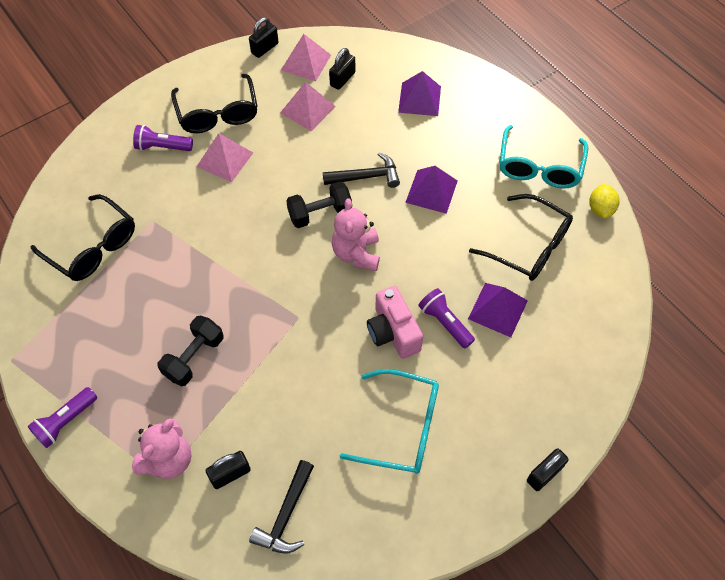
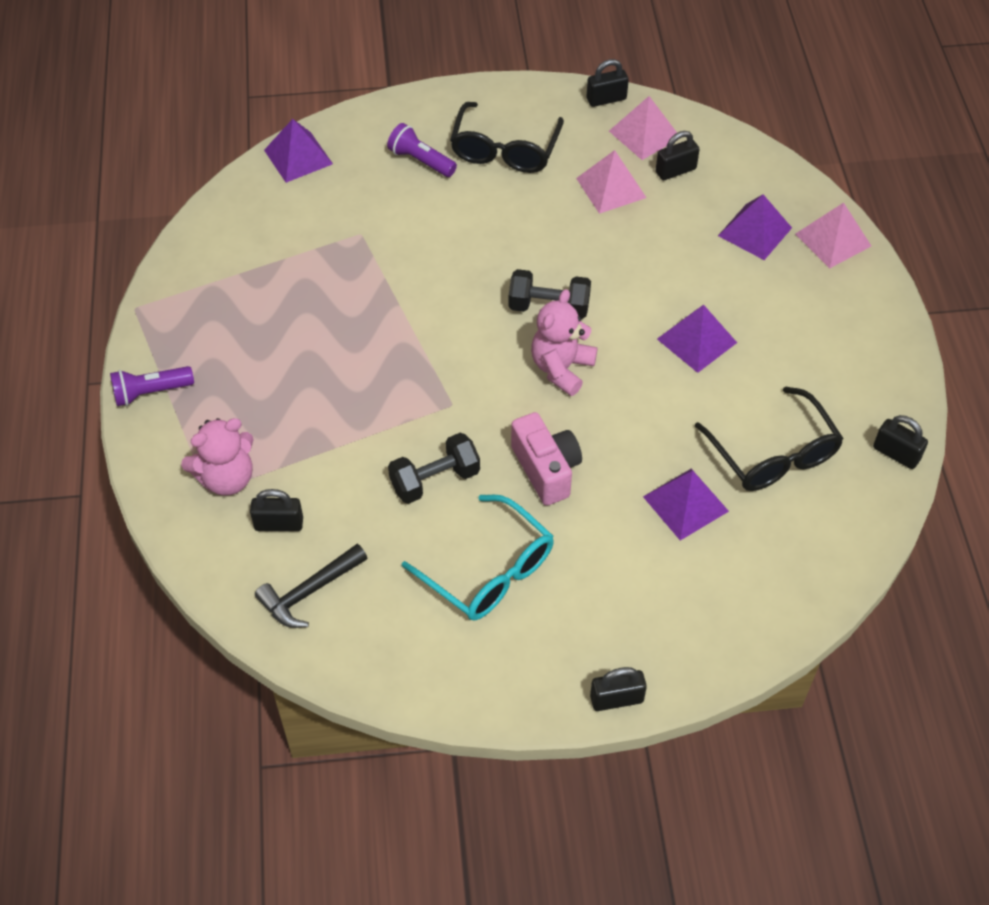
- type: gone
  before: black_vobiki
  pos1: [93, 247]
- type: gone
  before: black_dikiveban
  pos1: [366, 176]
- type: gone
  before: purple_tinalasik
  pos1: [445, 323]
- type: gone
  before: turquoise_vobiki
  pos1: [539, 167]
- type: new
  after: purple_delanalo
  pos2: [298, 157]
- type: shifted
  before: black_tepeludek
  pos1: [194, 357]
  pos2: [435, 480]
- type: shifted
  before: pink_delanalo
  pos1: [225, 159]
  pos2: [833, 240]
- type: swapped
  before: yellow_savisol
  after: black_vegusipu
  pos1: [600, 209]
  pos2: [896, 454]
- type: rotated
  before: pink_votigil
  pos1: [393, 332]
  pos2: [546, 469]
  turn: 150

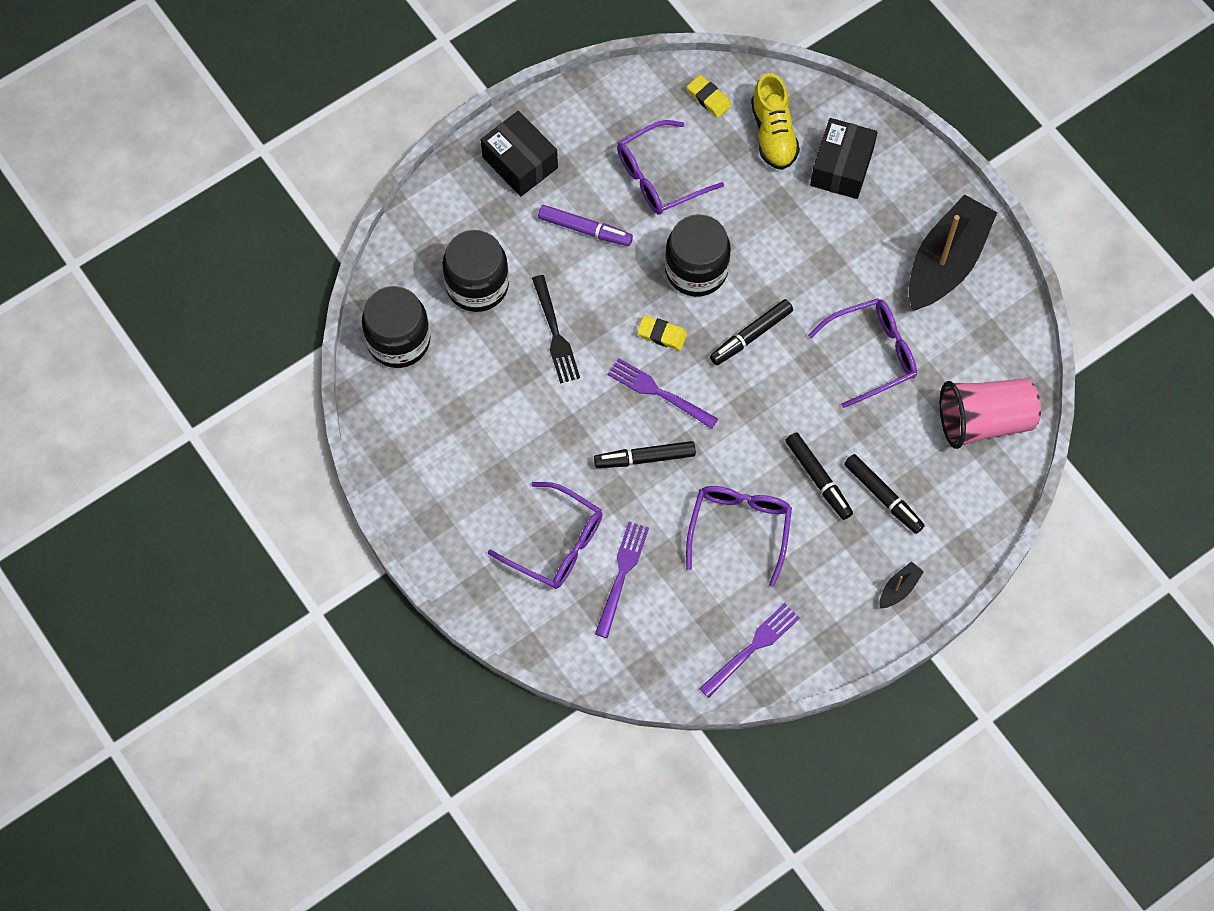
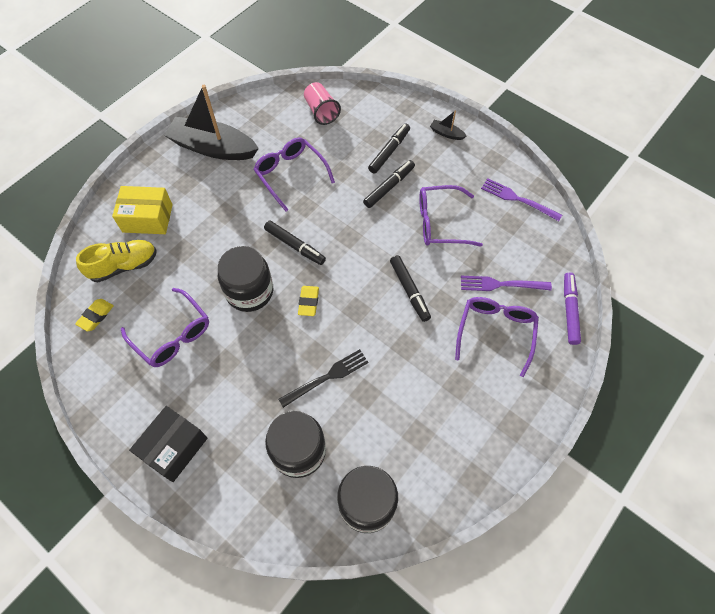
- type: gone
  before: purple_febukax
  pos1: [658, 392]
- type: shifted
  before: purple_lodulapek
  pos1: [585, 229]
  pos2: [569, 310]
- type: repainted
  before: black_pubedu
  after: yellow_pubedu
  pos1: [841, 167]
  pos2: [147, 218]
- type: scaled
  before: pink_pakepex
  pos1: [984, 421]
  pos2: [321, 111]
  scale: 0.66

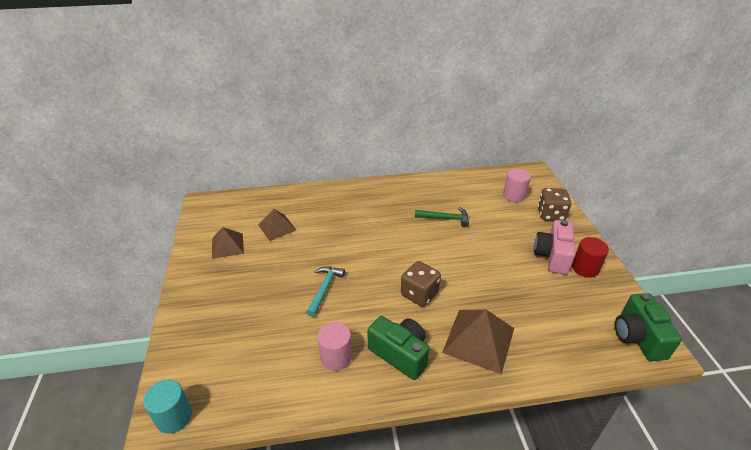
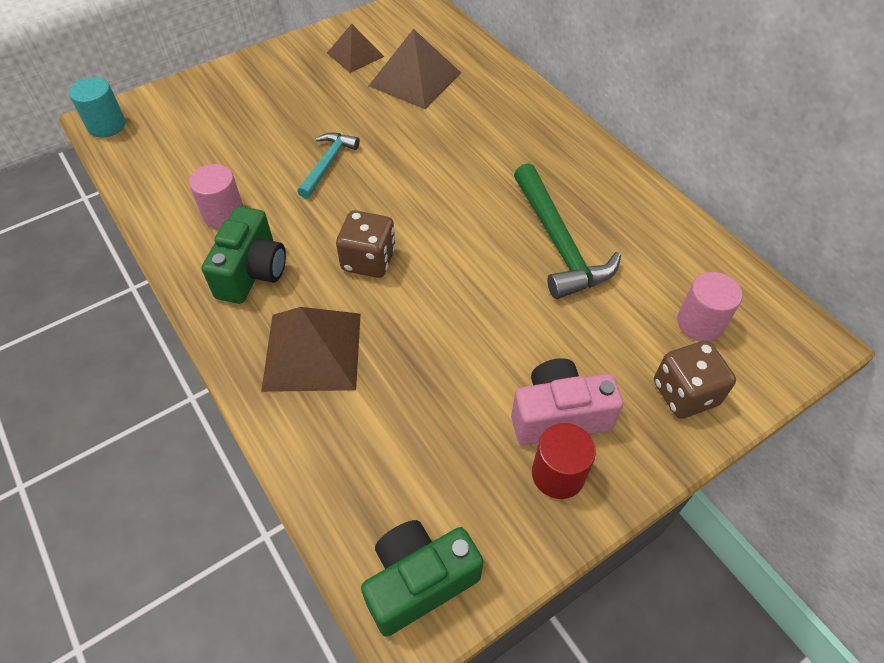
- type: rotated
  before: turquoise_dikiveban
  pos1: [324, 289]
  pos2: [327, 164]
  turn: -60
- type: scaled
  before: brown_delanalo
  pos1: [277, 227]
  pos2: [415, 79]
  scale: 1.58
- type: scaled
  before: green_dikiveban
  pos1: [445, 218]
  pos2: [559, 243]
  scale: 1.68

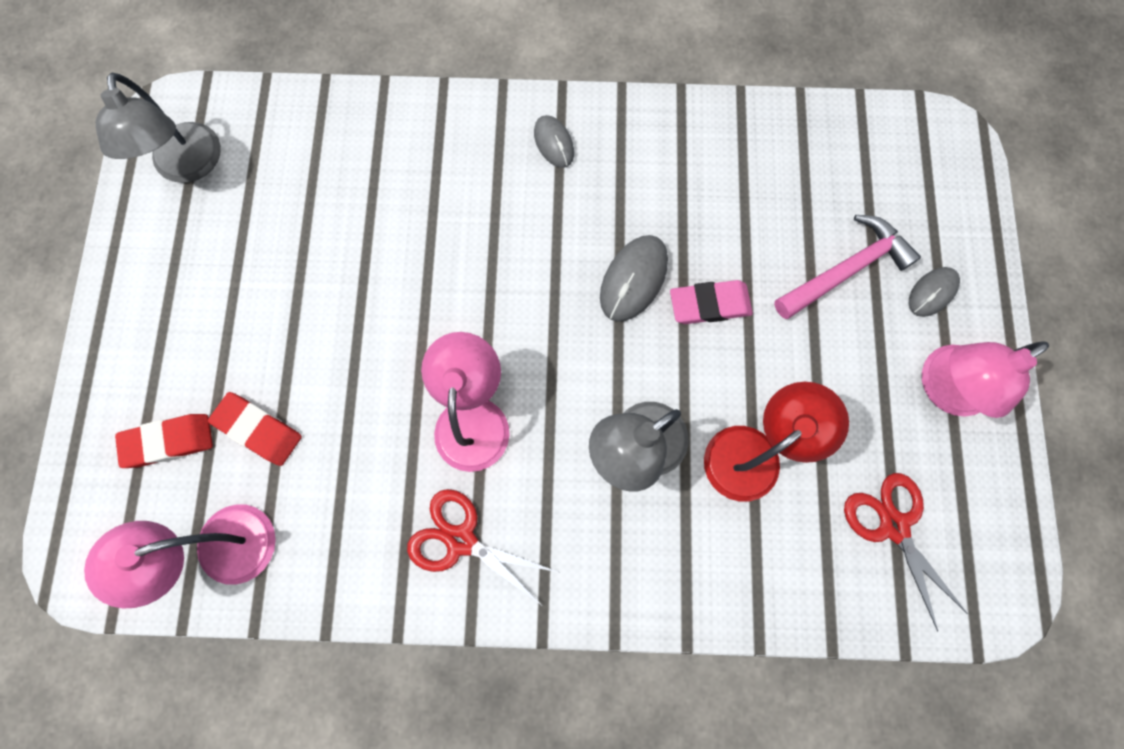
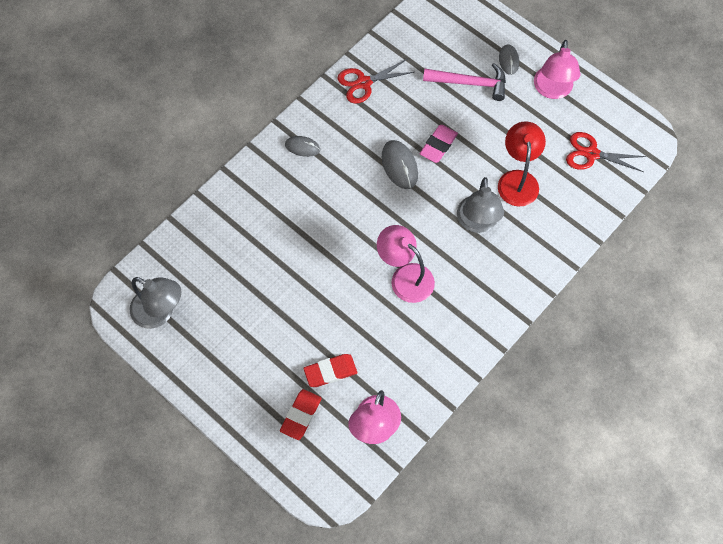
- type: shifted
  before: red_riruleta
  pos1: [461, 540]
  pos2: [364, 83]
- type: rotated
  before: pink_dikiveban
  pos1: [845, 270]
  pos2: [470, 83]
  turn: 90

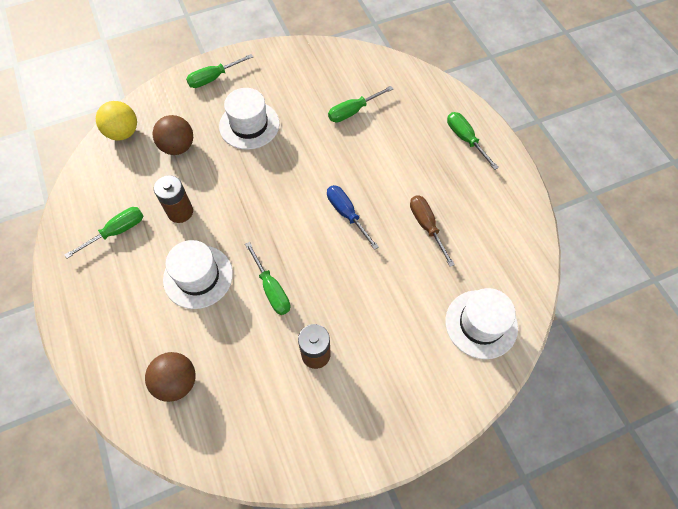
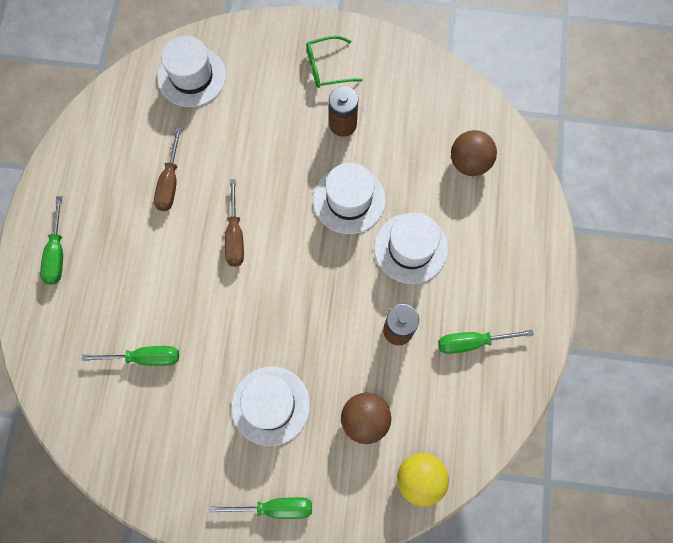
- type: new
  after: green_vobiki
  pos2: [327, 67]
- type: swapped
  before: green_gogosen
  after: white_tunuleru
  pos1: [271, 289]
  pos2: [349, 200]
- type: repainted
  before: blue_gogosen
  after: brown_gogosen
  pos1: [347, 214]
  pos2: [235, 235]

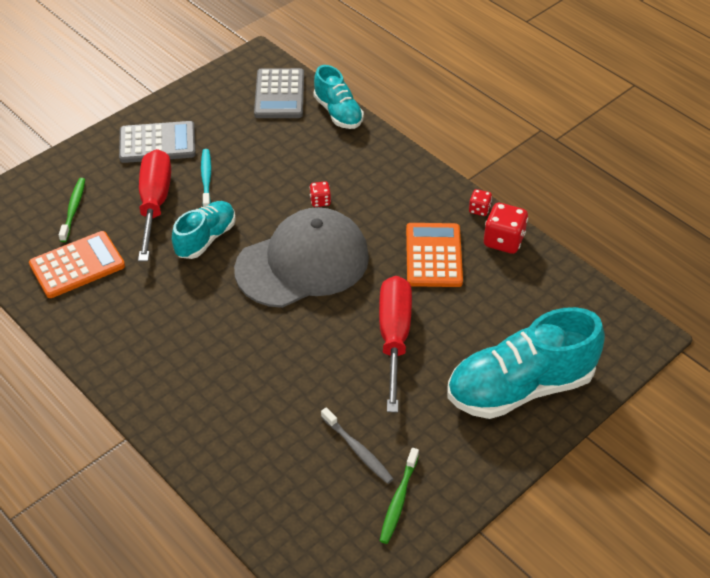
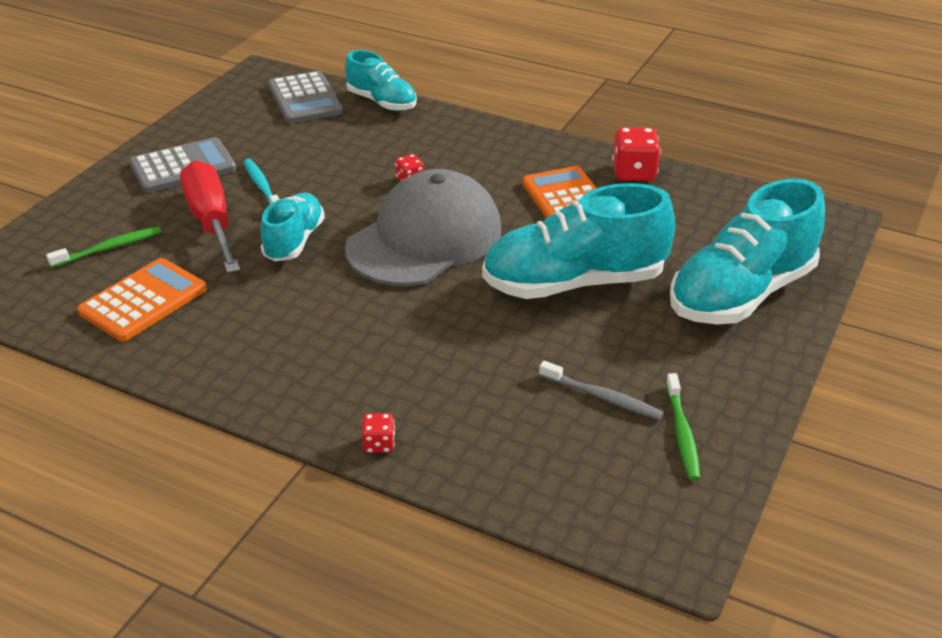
- type: shifted
  before: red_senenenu
  pos1: [479, 209]
  pos2: [379, 444]
- type: swapped
  before: red_gogosen
  after: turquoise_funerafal
  pos1: [394, 338]
  pos2: [574, 283]
- type: rotated
  before: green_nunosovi
  pos1: [73, 209]
  pos2: [109, 248]
  turn: 75

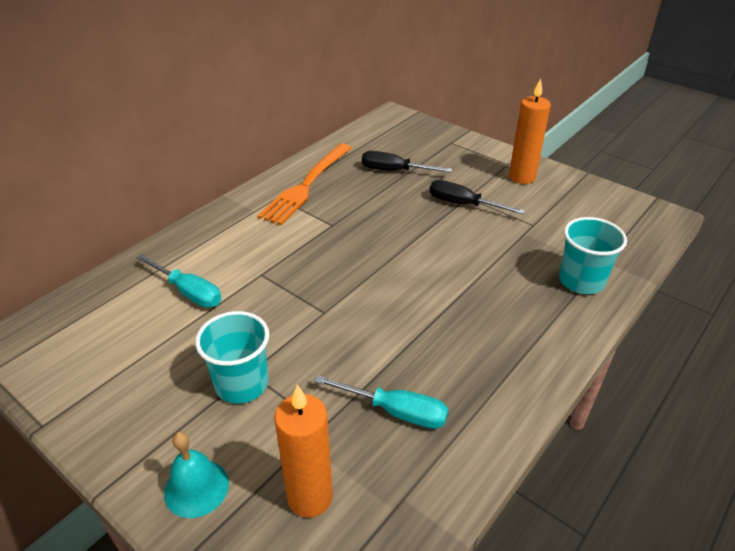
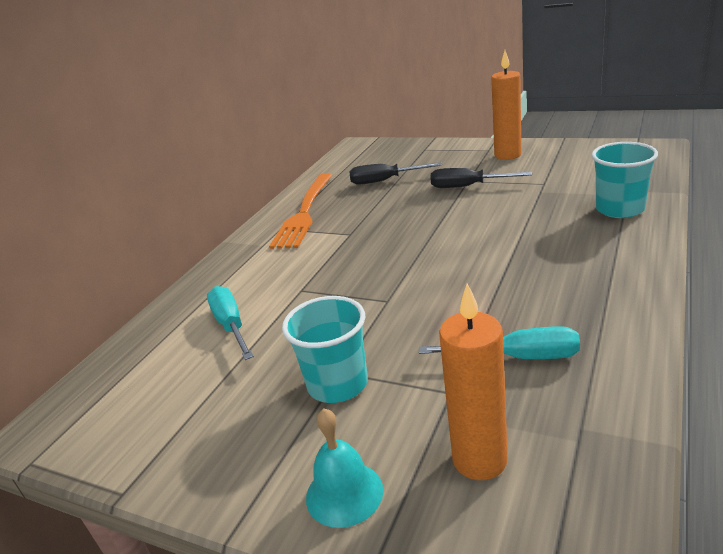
- type: rotated
  before: turquoise_gogosen
  pos1: [188, 292]
  pos2: [231, 325]
  turn: -135

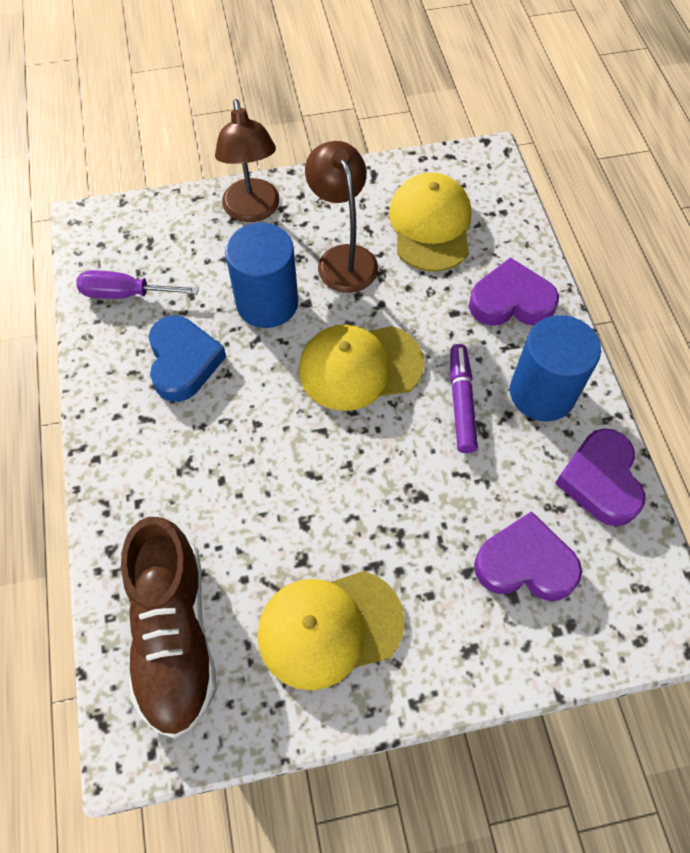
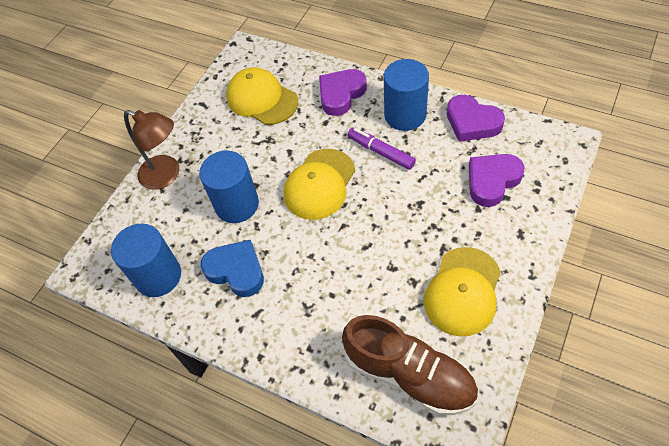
- type: gone
  before: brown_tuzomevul
  pos1: [343, 258]
- type: swapped
  before: purple_gogosen
  after: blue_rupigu
  pos1: [125, 294]
  pos2: [158, 276]

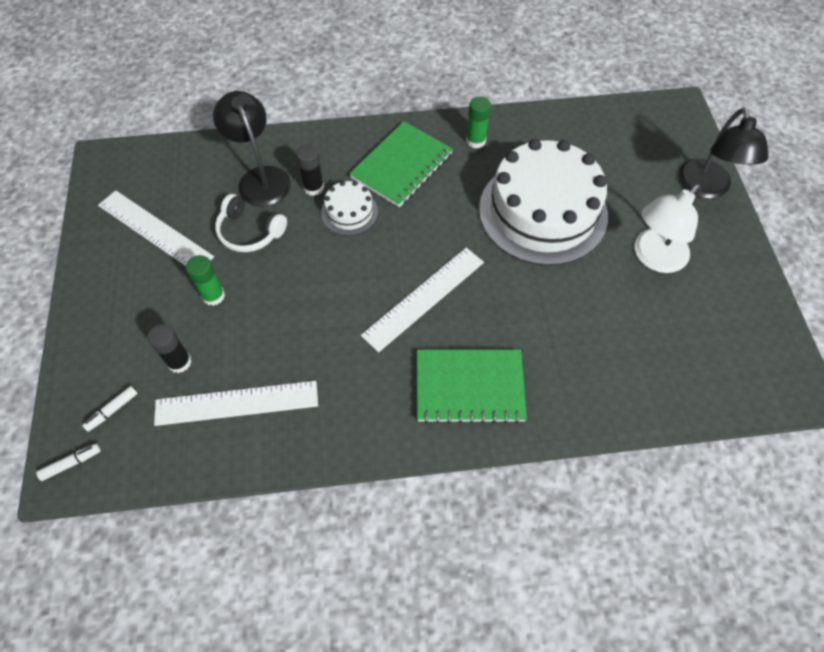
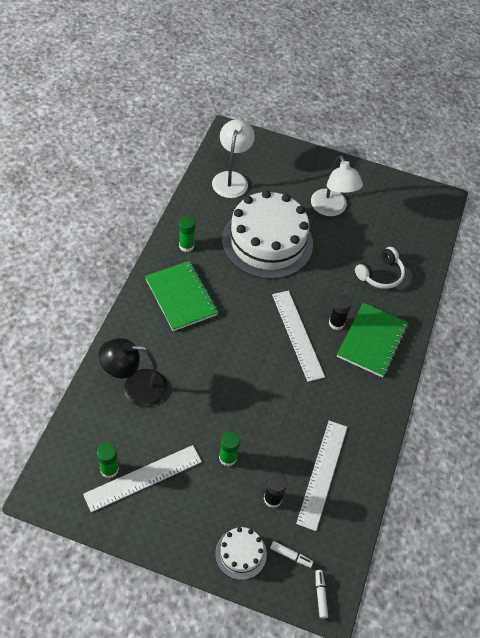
- type: gone
  before: black_tuzomevul
  pos1: [706, 188]
- type: new
  after: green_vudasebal
  pos2: [109, 469]
- type: new
  after: white_tuzomevul
  pos2: [231, 179]
- type: shifted
  before: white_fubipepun
  pos1: [250, 232]
  pos2: [380, 274]
- type: shifted
  before: black_vudasebal
  pos1: [313, 187]
  pos2: [336, 323]
- type: shifted
  before: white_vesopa
  pos1: [349, 212]
  pos2: [241, 553]
- type: rotated
  before: white_lodulapek
  pos1: [112, 410]
  pos2: [291, 555]
  turn: -45

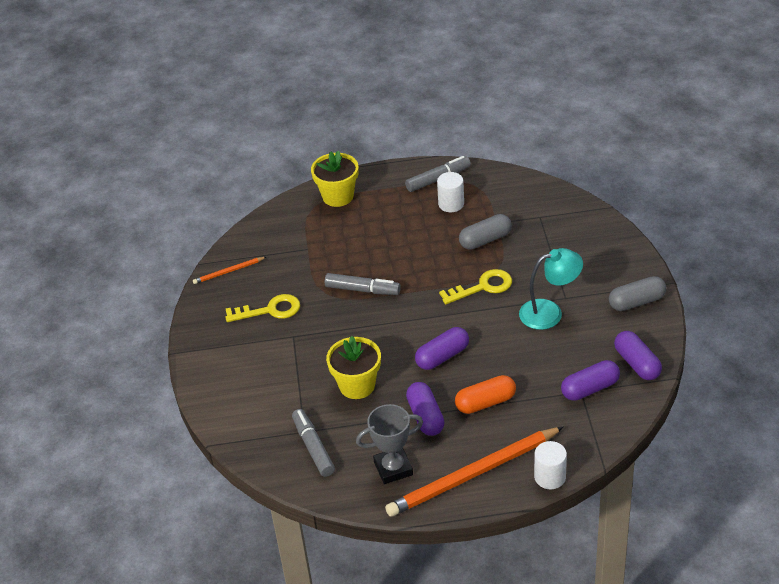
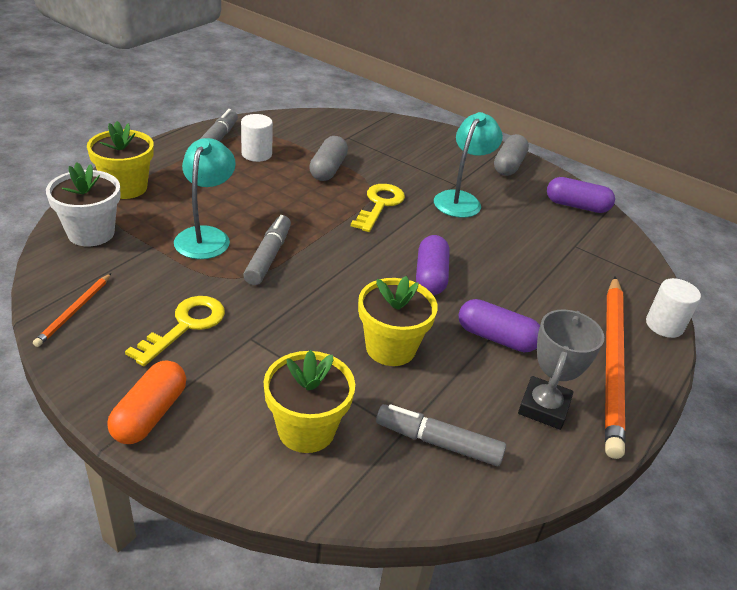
- type: gone
  before: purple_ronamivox
  pos1: [590, 388]
- type: new
  after: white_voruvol
  pos2: [91, 233]
- type: new
  after: turquoise_tuzomevul
  pos2: [206, 236]
- type: new
  after: yellow_voruvol
  pos2: [306, 430]
- type: shifted
  before: orange_ronamivox
  pos1: [485, 402]
  pos2: [150, 414]
- type: rotated
  before: grey_lodulapek
  pos1: [362, 290]
  pos2: [268, 256]
  turn: -45

